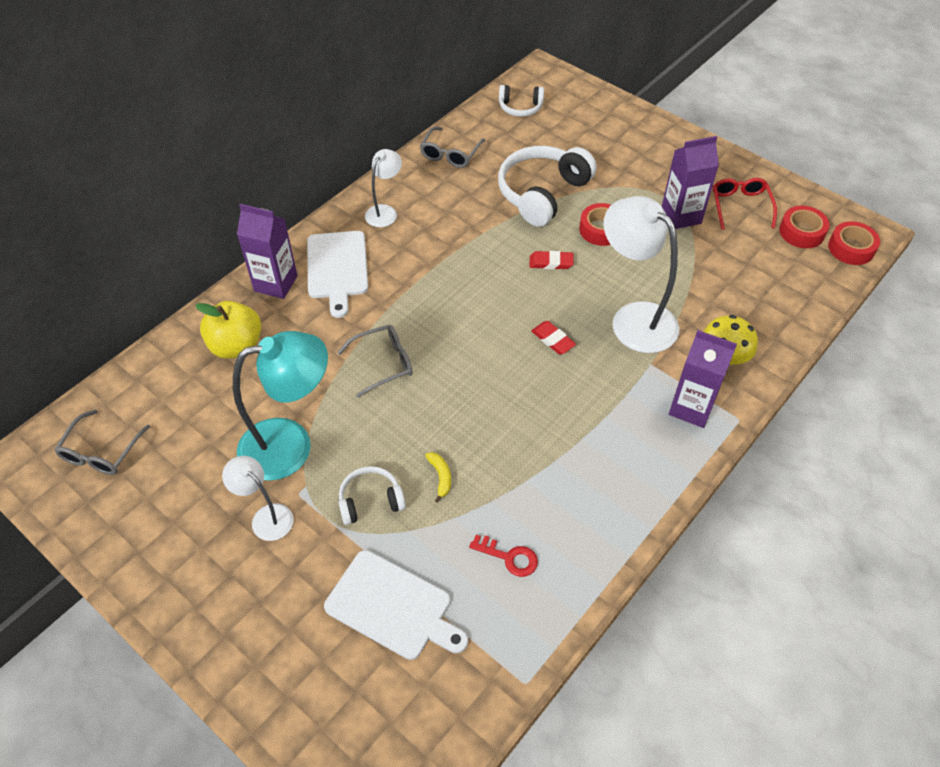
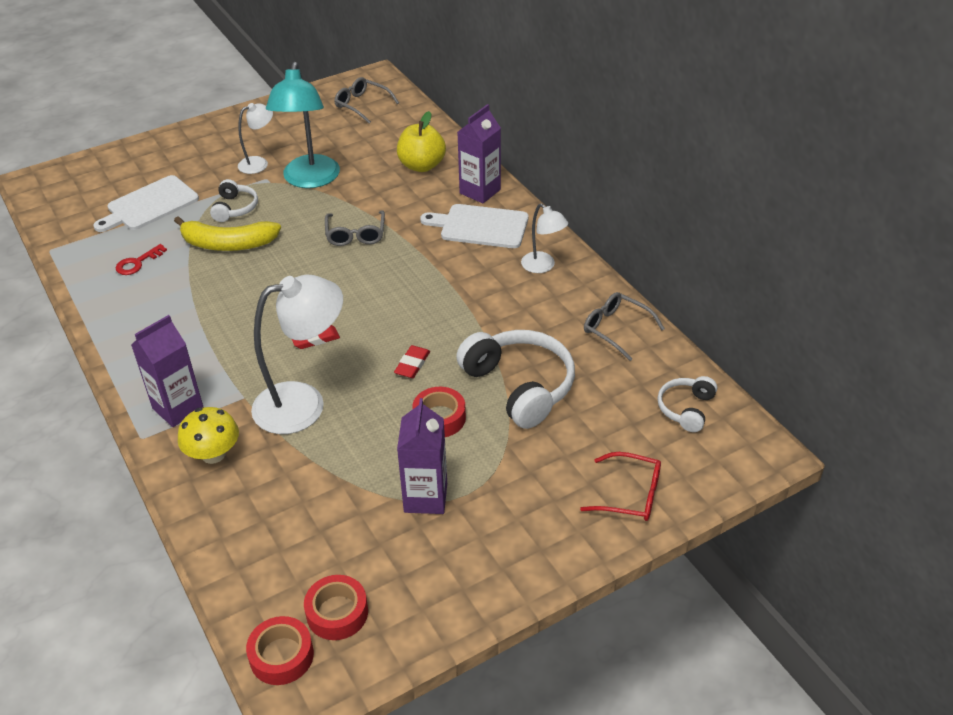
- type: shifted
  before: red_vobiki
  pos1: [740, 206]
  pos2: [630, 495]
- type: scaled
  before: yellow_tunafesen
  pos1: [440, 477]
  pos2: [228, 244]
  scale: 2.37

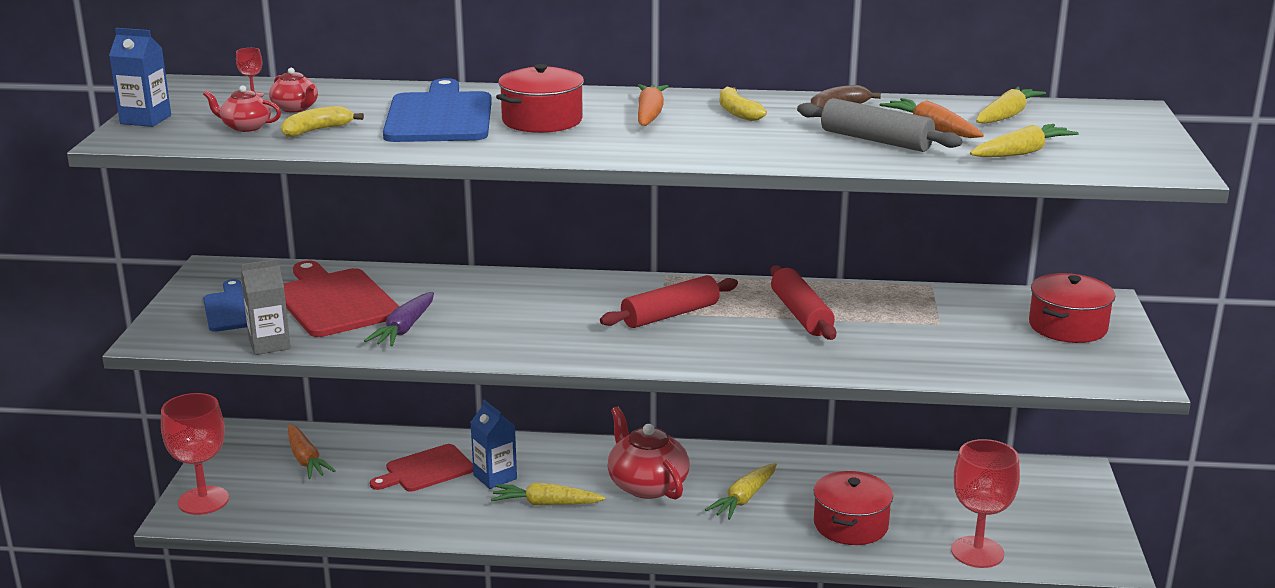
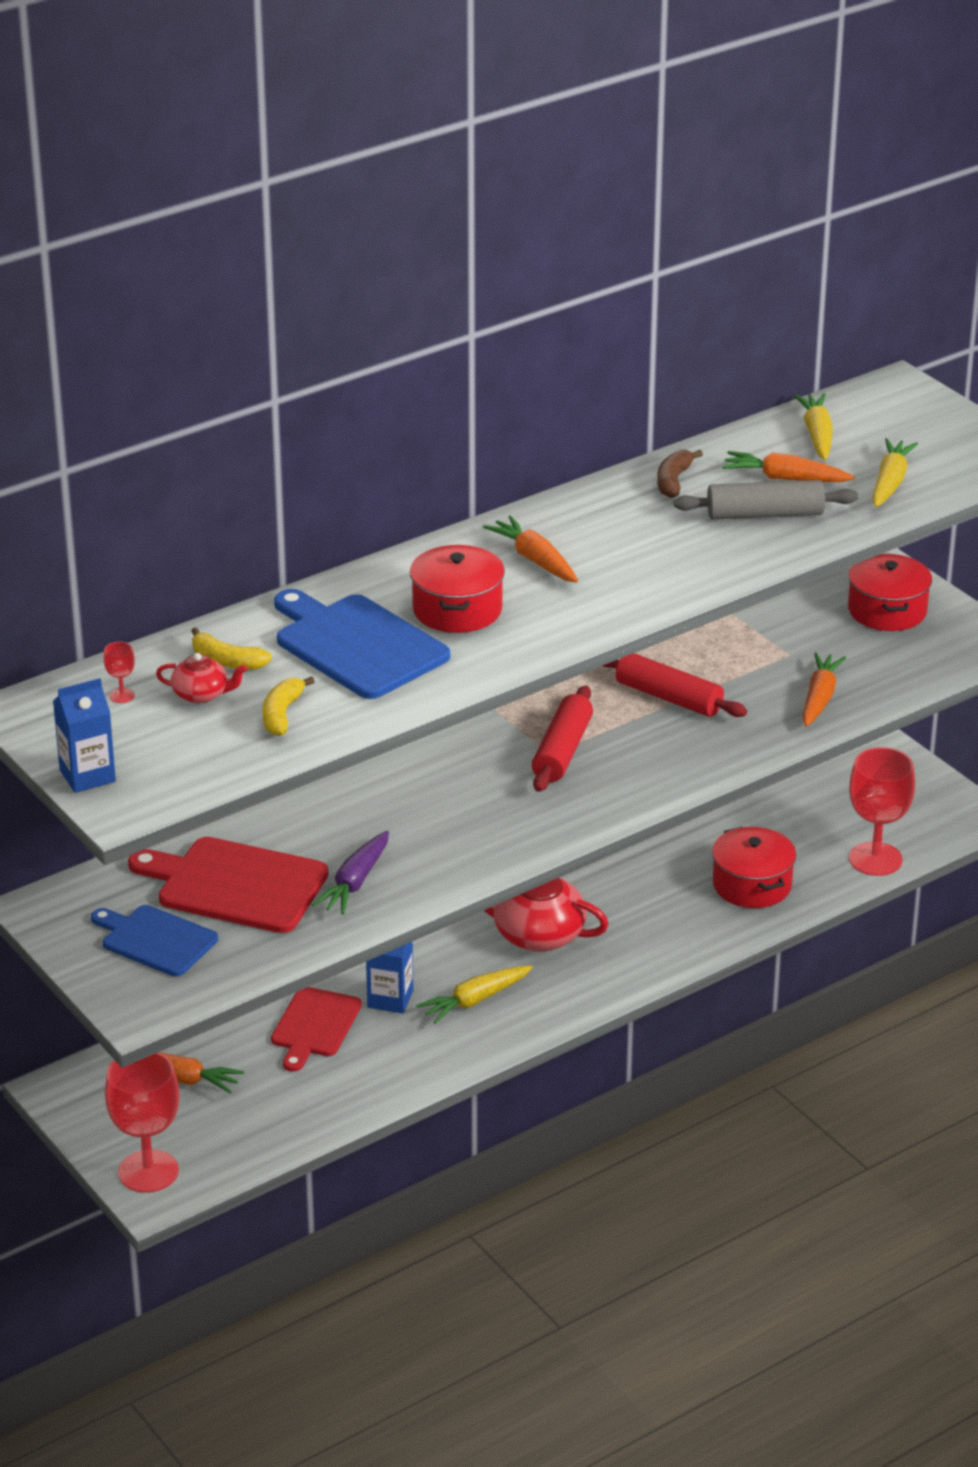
- type: gone
  before: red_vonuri
  pos1: [245, 127]
- type: gone
  before: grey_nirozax
  pos1: [269, 344]
- type: gone
  before: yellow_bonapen
  pos1: [744, 499]
- type: new
  after: orange_bonapen
  pos2: [819, 698]
- type: shifted
  before: yellow_tunafesen
  pos1: [737, 112]
  pos2: [227, 661]
- type: rotated
  before: purple_bonapen
  pos1: [404, 329]
  pos2: [355, 882]
  turn: 45

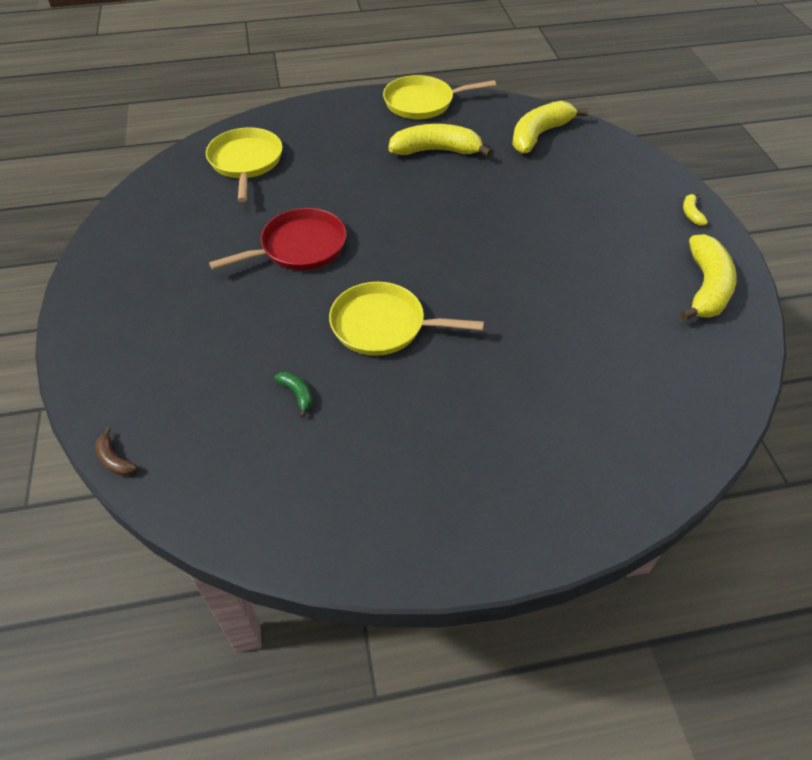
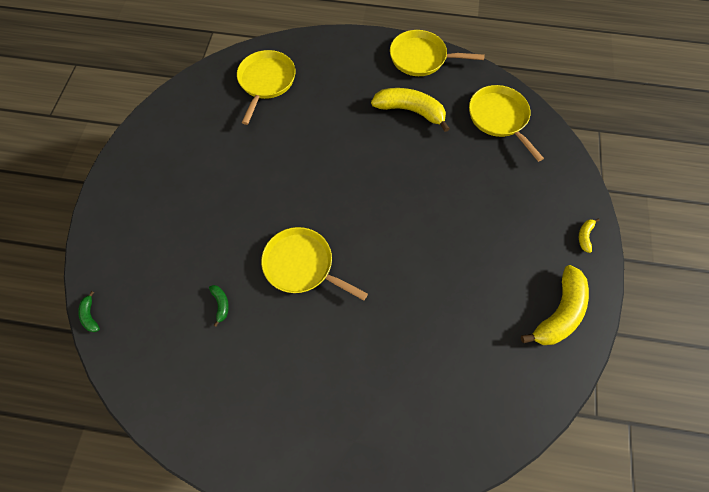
- type: gone
  before: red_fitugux
  pos1: [299, 247]
- type: swapped
  before: yellow_tunafesen
  after: yellow_fitugux
  pos1: [539, 135]
  pos2: [499, 118]
- type: repainted
  before: brown_tunafesen
  after: green_tunafesen
  pos1: [115, 460]
  pos2: [90, 315]

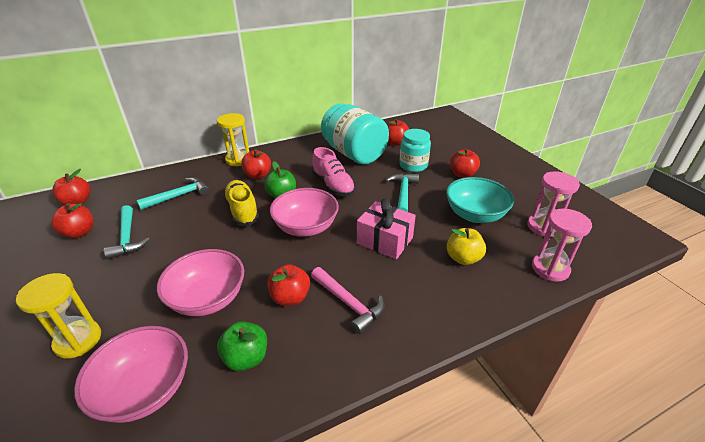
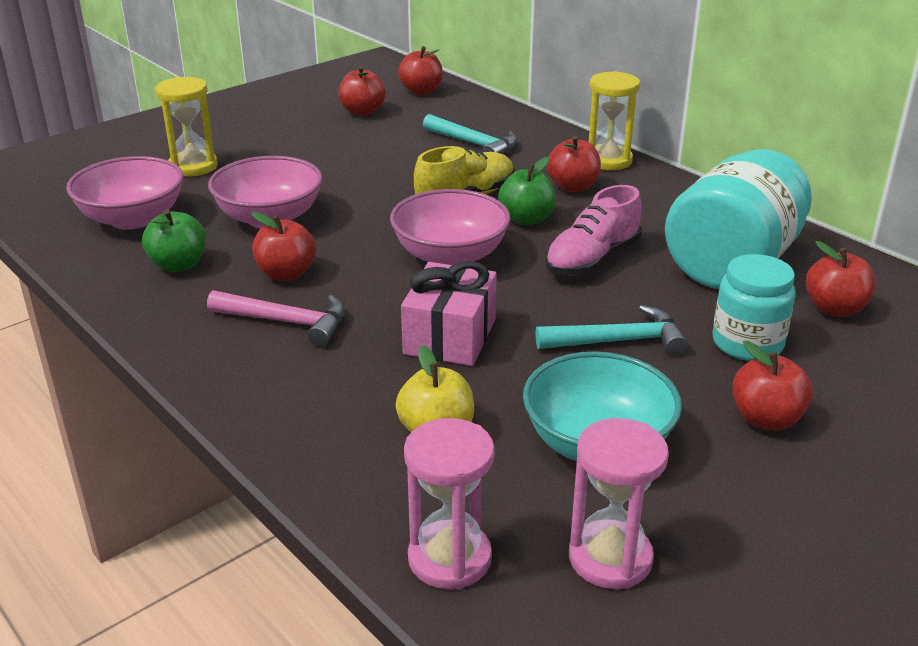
- type: gone
  before: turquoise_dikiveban
  pos1: [127, 237]
- type: rotated
  before: pink_dikiveban
  pos1: [348, 303]
  pos2: [286, 322]
  turn: -105

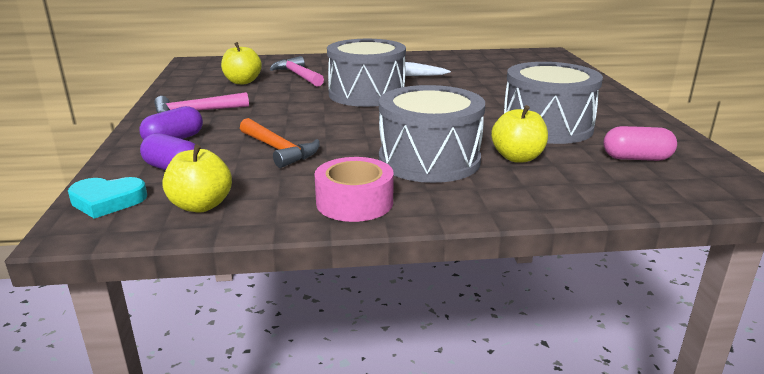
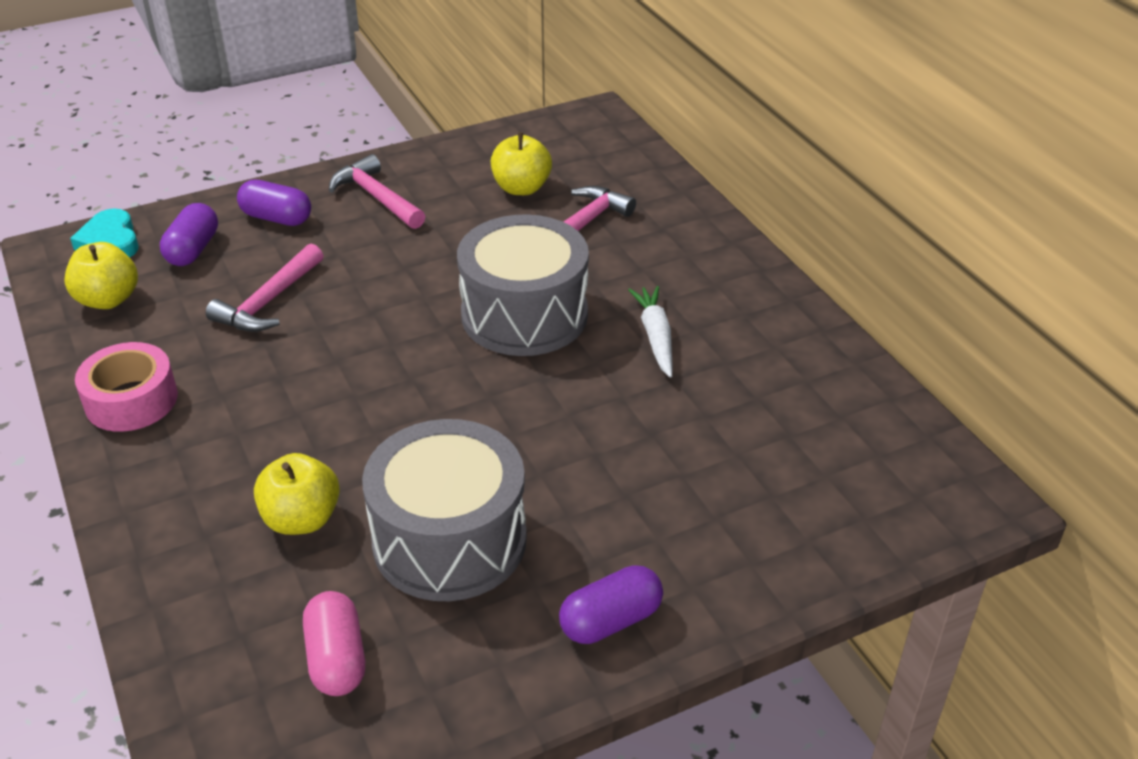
- type: gone
  before: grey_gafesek
  pos1: [429, 160]
- type: new
  after: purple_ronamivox
  pos2: [611, 621]
- type: repainted
  before: orange_dikiveban
  after: pink_dikiveban
  pos1: [278, 150]
  pos2: [269, 301]

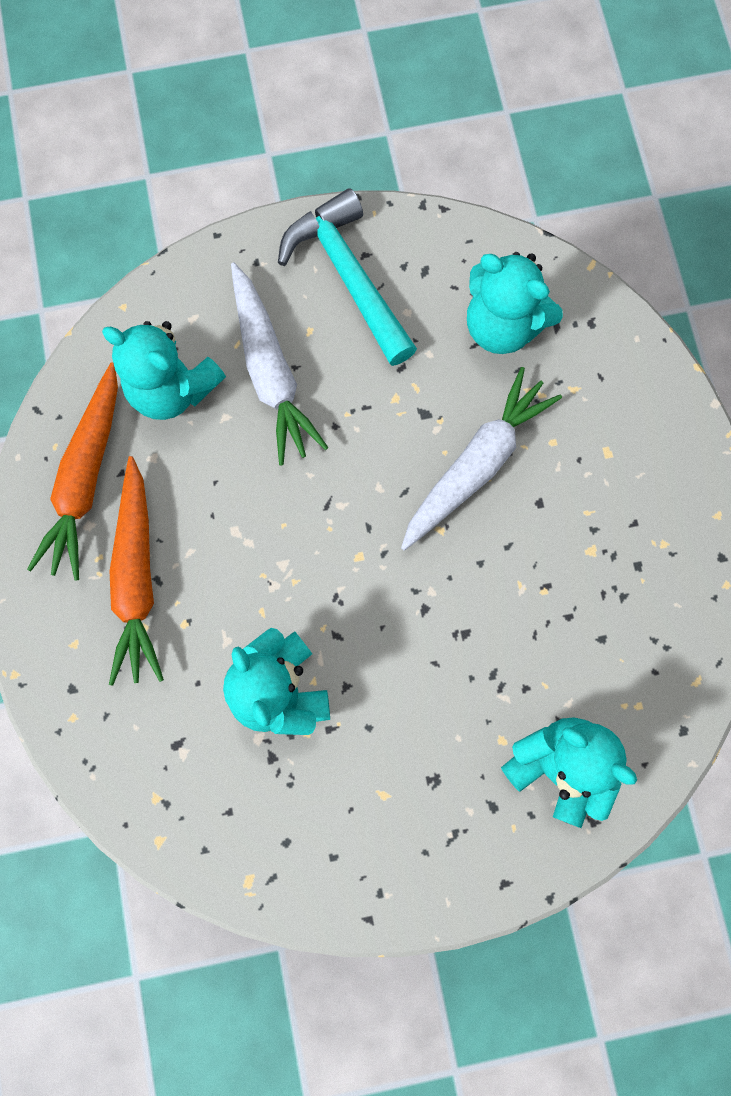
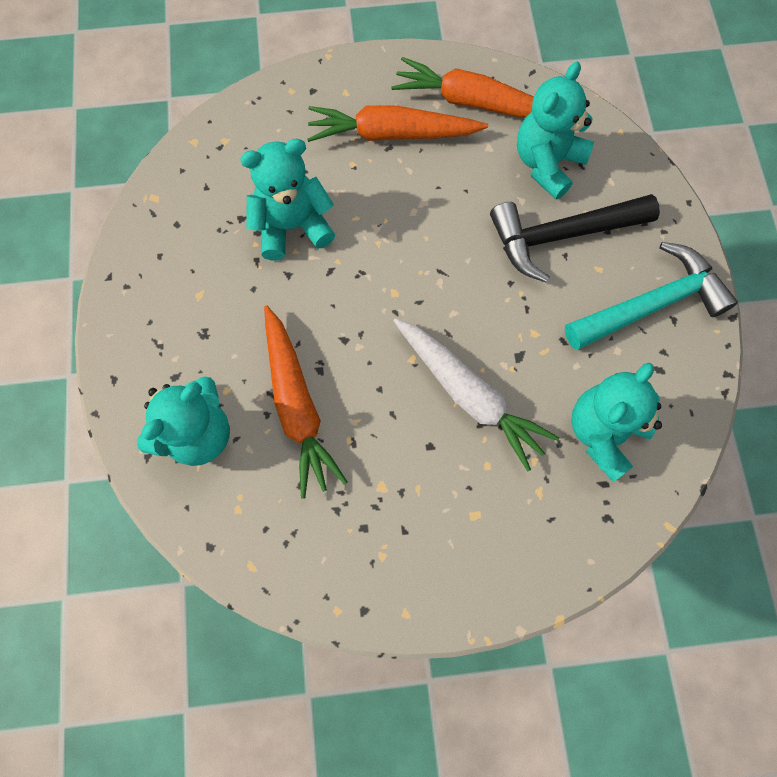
- type: new
  after: orange_bonapen
  pos2: [297, 406]
- type: swapped
  before: white_bonapen
  after: black_dikiveban
  pos1: [270, 372]
  pos2: [561, 236]

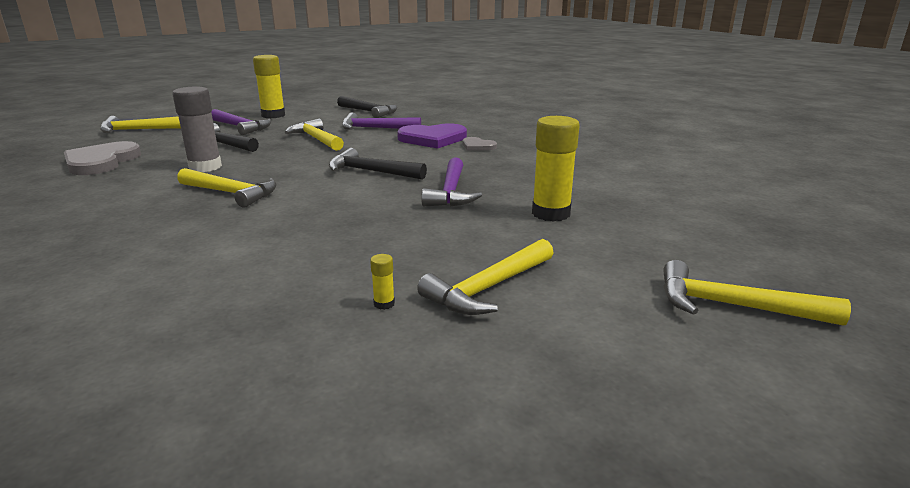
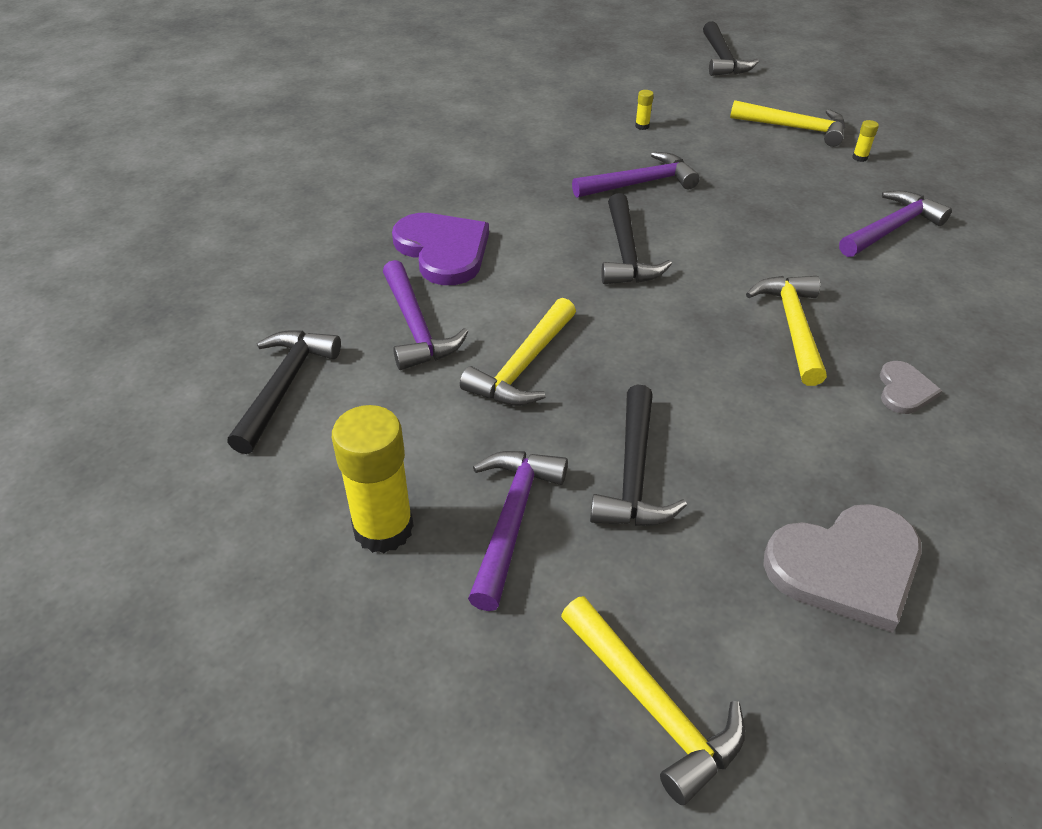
- type: gone
  before: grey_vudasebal
  pos1: [205, 167]
- type: new
  after: purple_dikiveban
  pos2: [891, 229]
- type: shifted
  before: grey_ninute
  pos1: [477, 146]
  pos2: [904, 390]
- type: repainted
  before: yellow_dikiveban
  after: black_dikiveban
  pos1: [733, 306]
  pos2: [722, 59]
- type: scaled
  before: yellow_vudasebal
  pos1: [551, 213]
  pos2: [642, 126]
  scale: 0.4

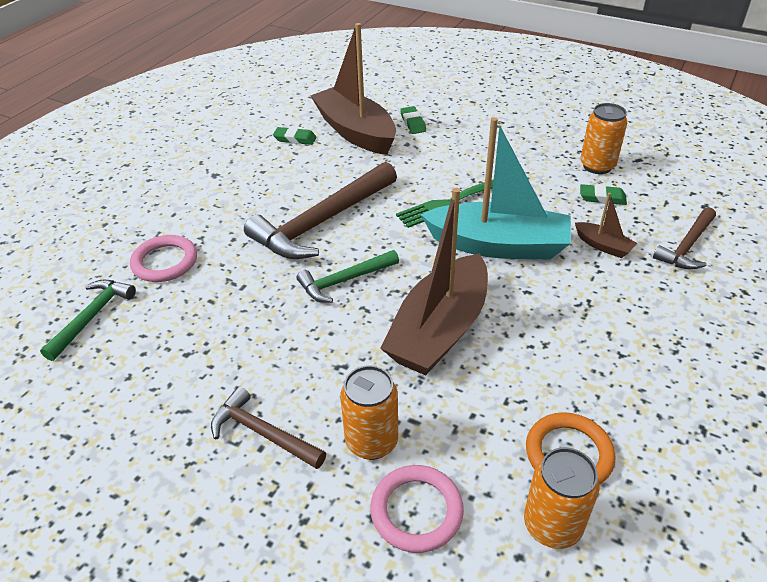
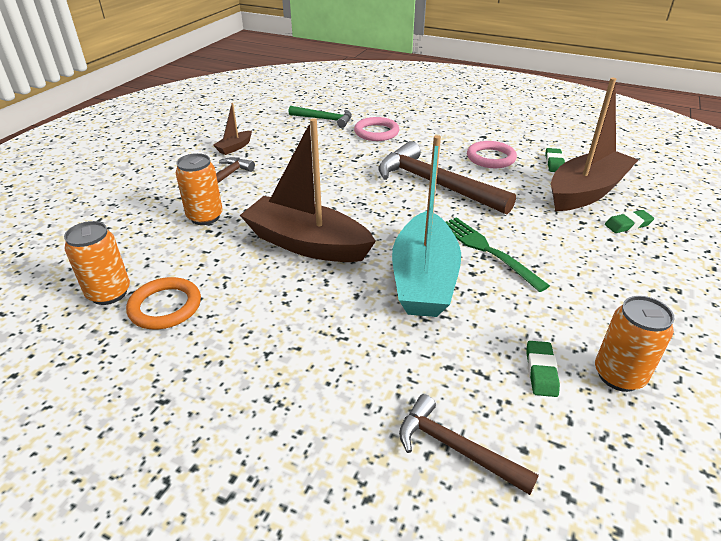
- type: gone
  before: green_dikiveban
  pos1: [344, 281]
- type: shifted
  before: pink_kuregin
  pos1: [416, 511]
  pos2: [491, 158]
- type: shifted
  before: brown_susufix
  pos1: [603, 246]
  pos2: [234, 147]

